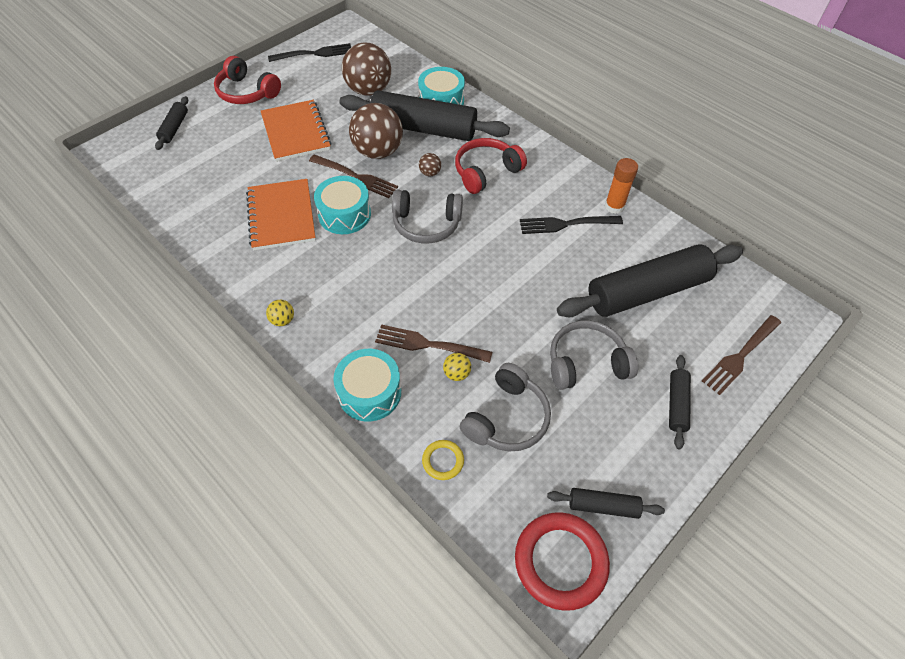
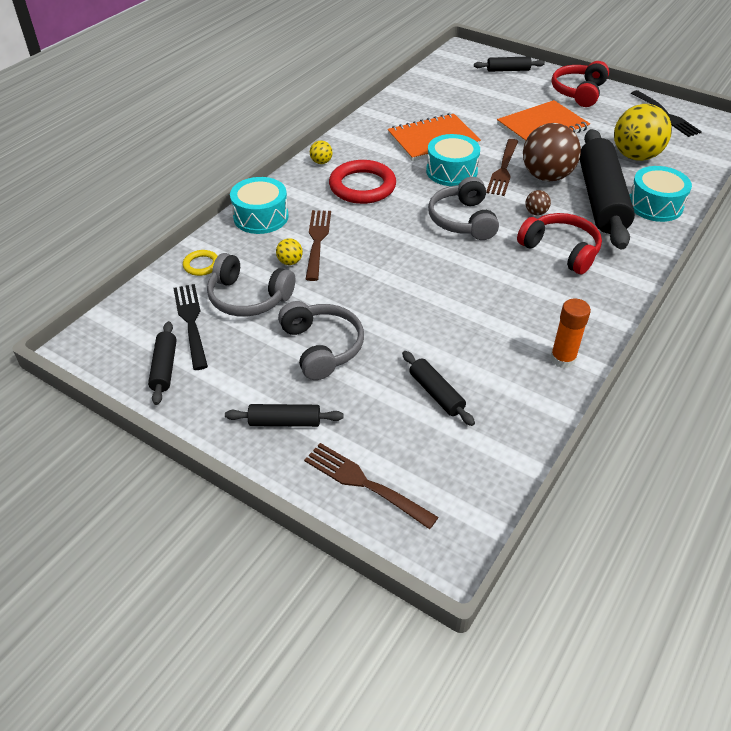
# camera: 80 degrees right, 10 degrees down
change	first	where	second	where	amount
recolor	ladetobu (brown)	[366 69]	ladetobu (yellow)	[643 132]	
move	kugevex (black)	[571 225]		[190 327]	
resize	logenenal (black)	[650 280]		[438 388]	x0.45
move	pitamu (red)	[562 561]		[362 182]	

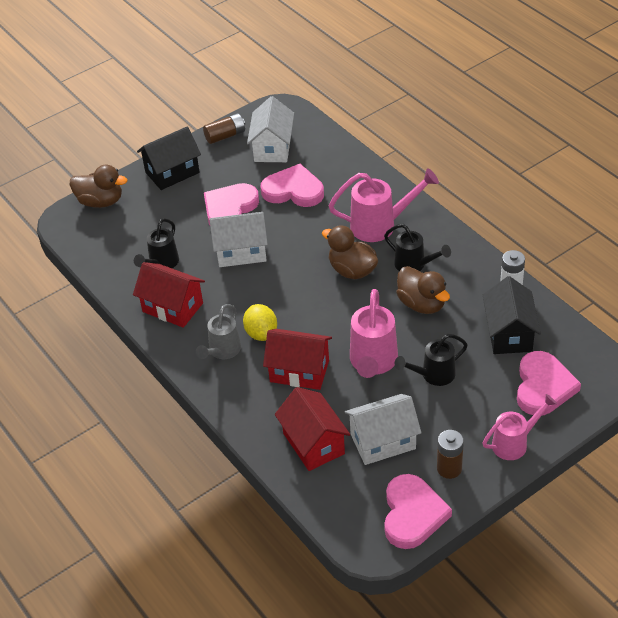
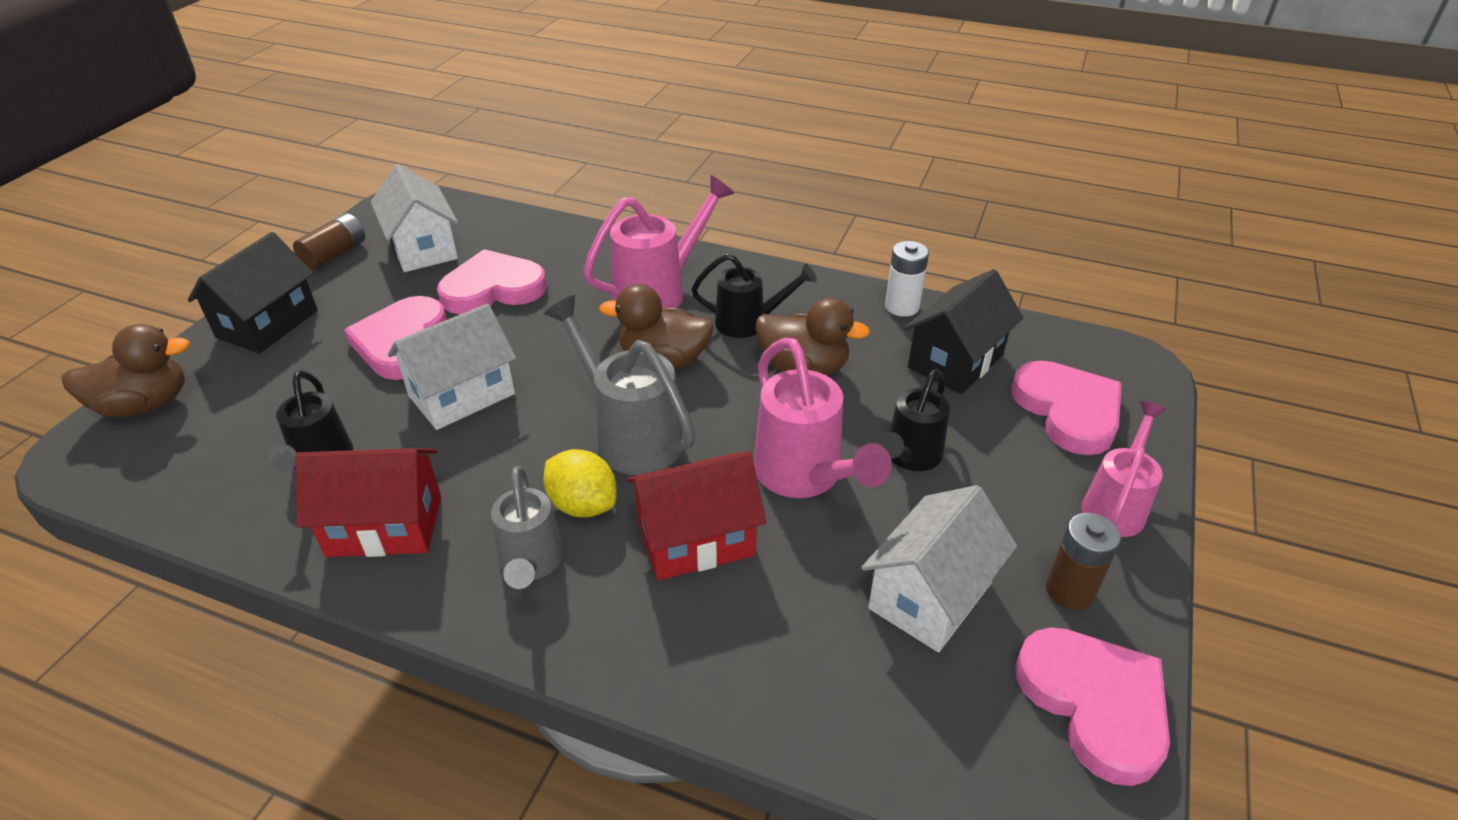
# camera: 35 degrees left, 5 degrees down
change	first	where	second	where	amount
rotate	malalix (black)	[512 315]		[963 331]	75 degrees clockwise
delete	malalix (red)	[312 429]			
insert			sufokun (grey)	[619 385]	

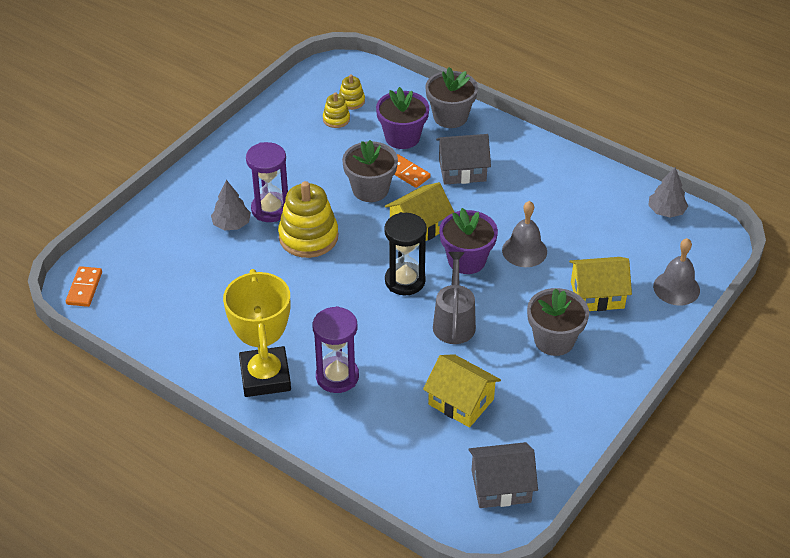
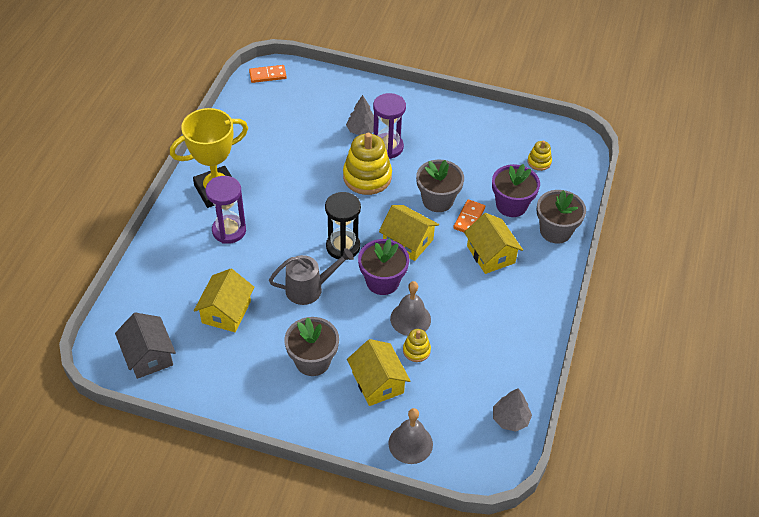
# camera: 70 degrees right, 5 degrees up
change	first	where	second	where	amount
move	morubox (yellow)	[336 110]		[417 345]	
recolor	malalix (grey)	[463 159]	malalix (yellow)	[493 243]	

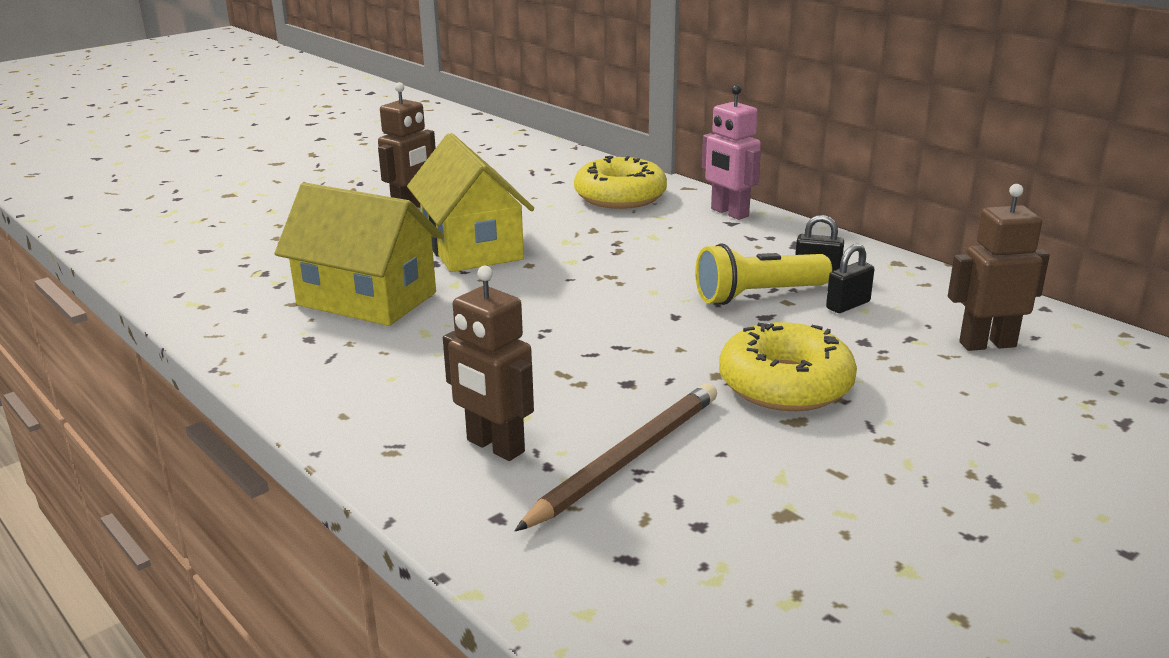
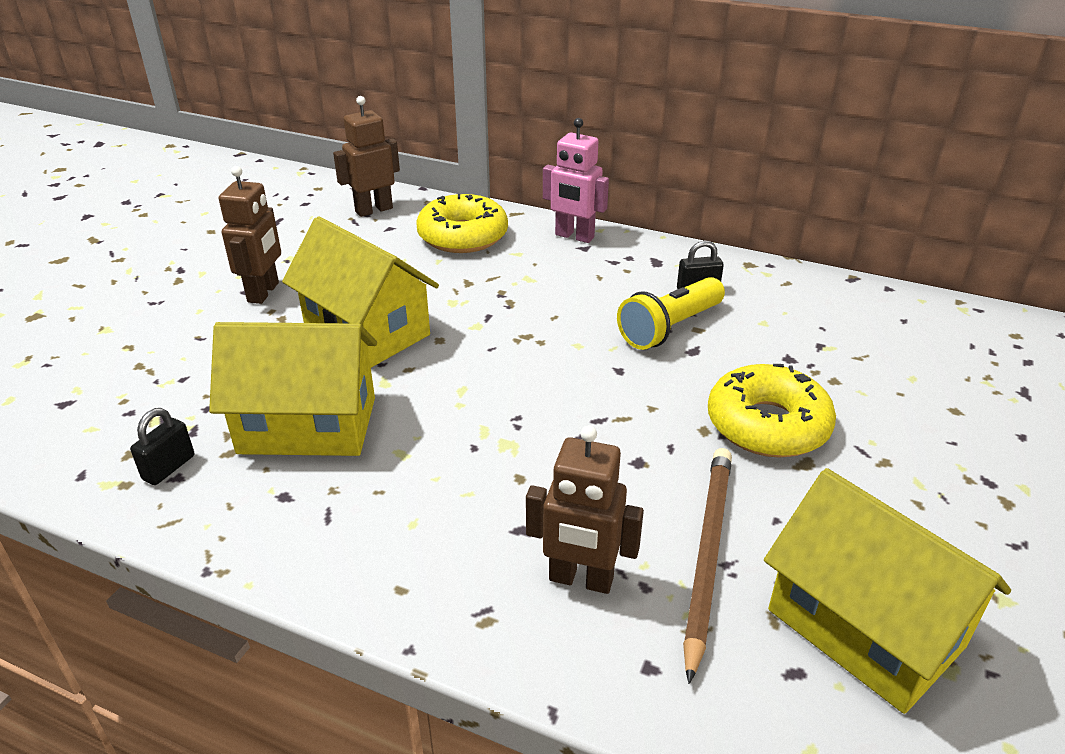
# camera: 25 degrees left, 10 degrees up
change	first	where	second	where	amount
move	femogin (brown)	[999 267]		[366 156]	
move	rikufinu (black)	[850 278]		[162 446]	
insert			malalix (yellow)	[887 591]	

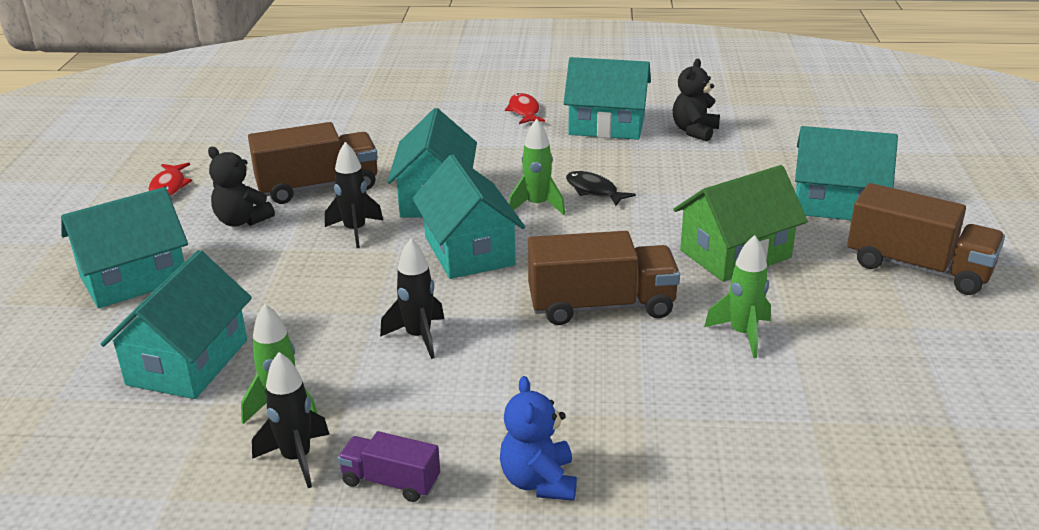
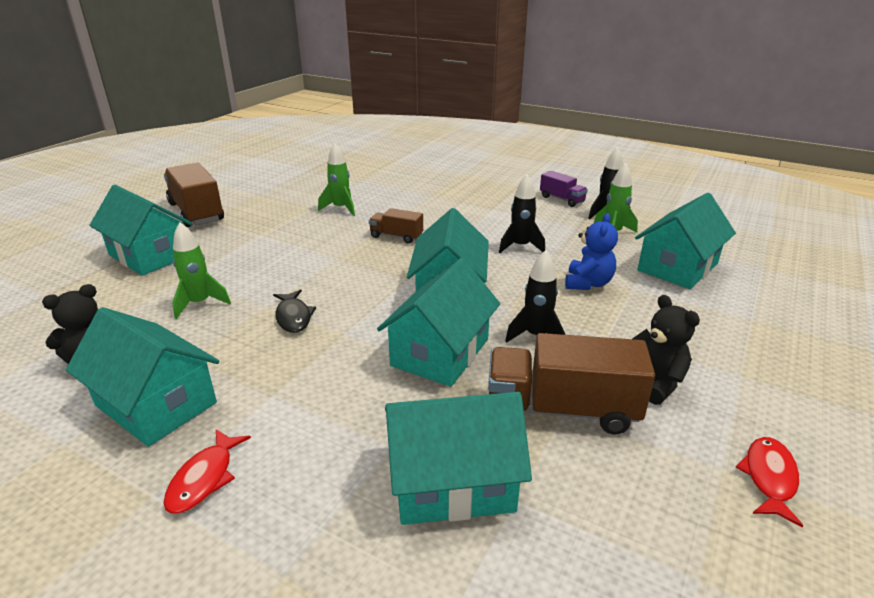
# camera: 155 degrees left, 0 degrees up
change	first	where	second	where	amount
move	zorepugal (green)	[537 167]		[201 270]	
delete	malalix (green)	[741 223]			
move	malalix (turquoise)	[124 247]		[458 458]	
resize	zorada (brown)	[604 278]		[396 225]	x0.54
move	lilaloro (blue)	[538 438]		[591 251]	

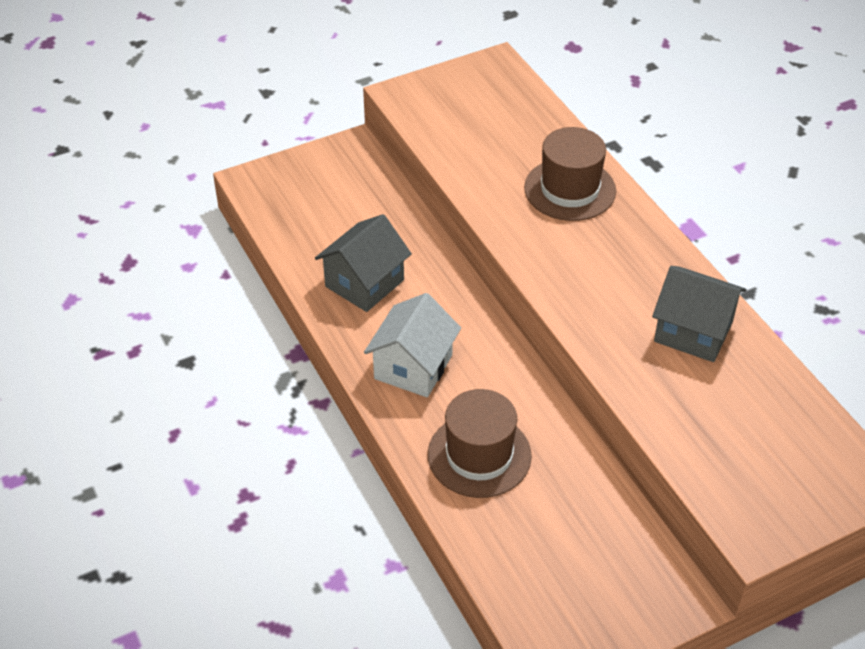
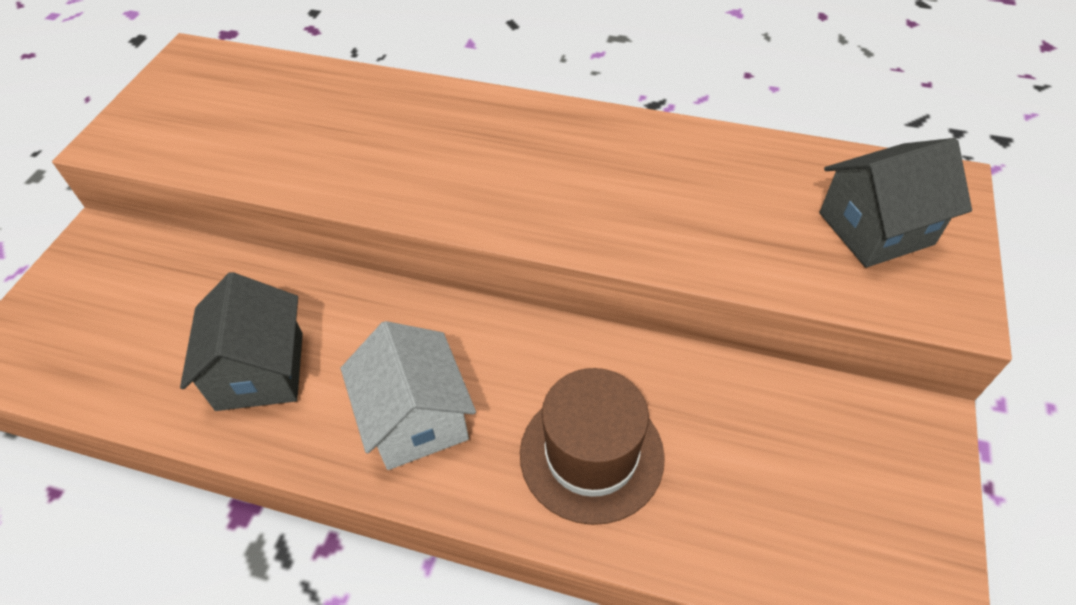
# camera: 45 degrees left, 5 degrees up
change	first	where	second	where	amount
delete	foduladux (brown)	[570 174]			
move	malalix (grey)	[699 314]		[895 203]	

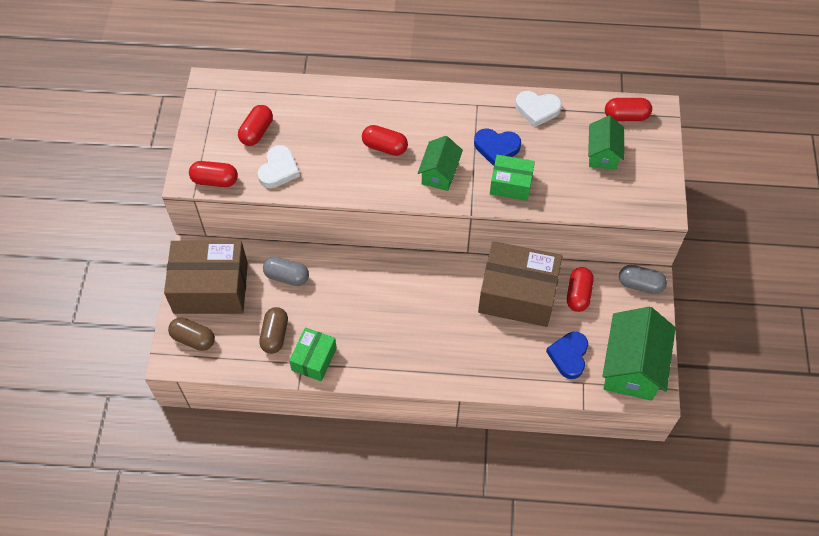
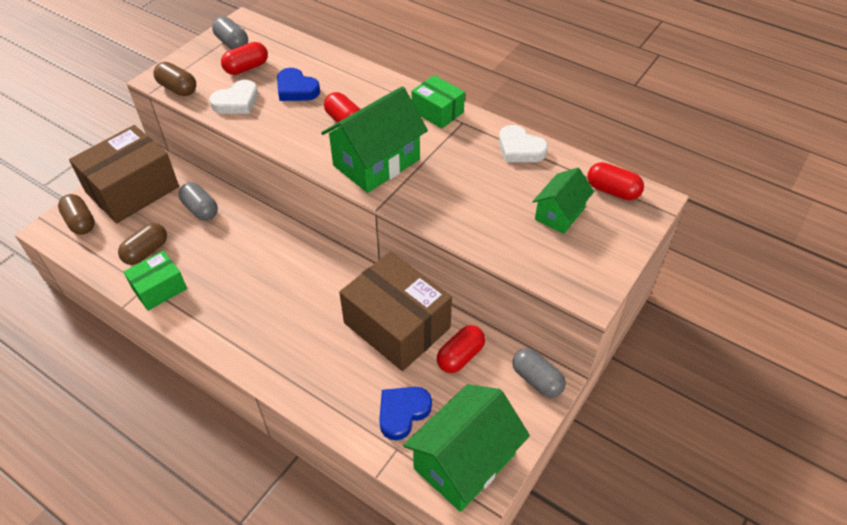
# camera: 30 degrees right, 10 degrees down
change	first	where	second	where	amount
move	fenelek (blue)	[497 147]		[298 84]	
resize	malalix (green)	[440 163]		[374 139]	x1.72
move	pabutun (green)	[512 178]		[438 102]	
recolor	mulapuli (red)	[213 174]	mulapuli (brown)	[174 79]	
rotate	pabutun (brown)	[206 277]		[124 174]	75 degrees counterclockwise
insert			mulapuli (grey)	[230 33]	

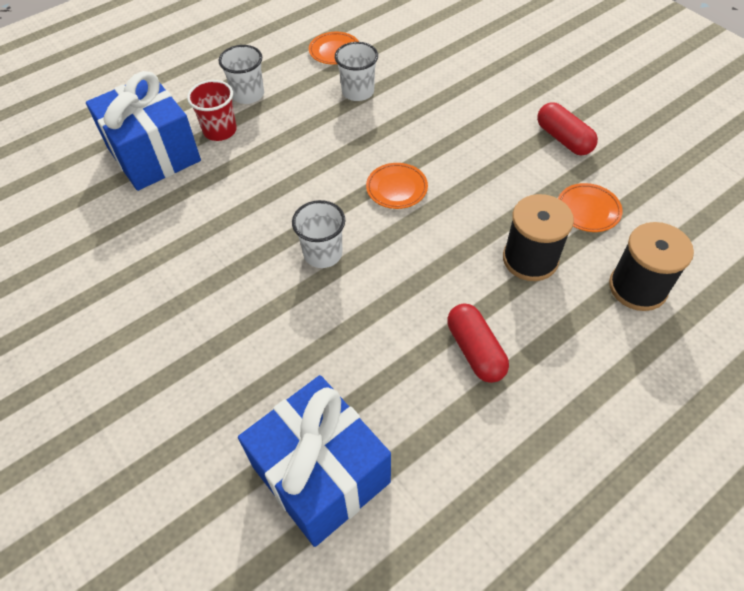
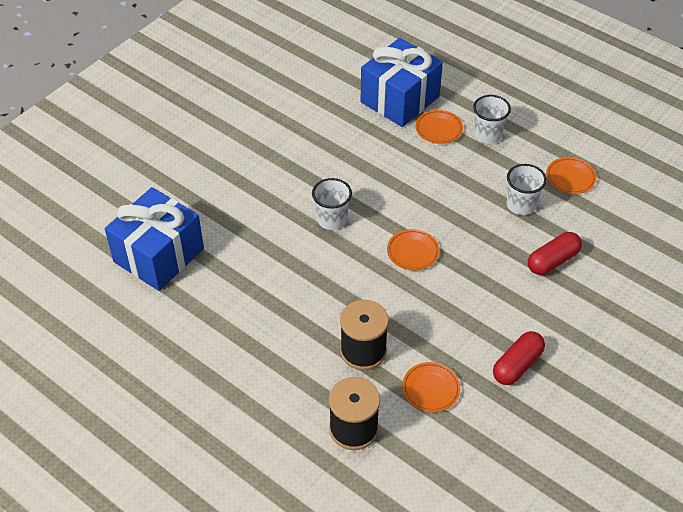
# camera: 75 degrees right, 5 degrees down
change	first	where	second	where	amount
replace	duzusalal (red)	[212 110]	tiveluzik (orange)	[439 127]	
move	mulapuli (red)	[478 343]		[555 253]	

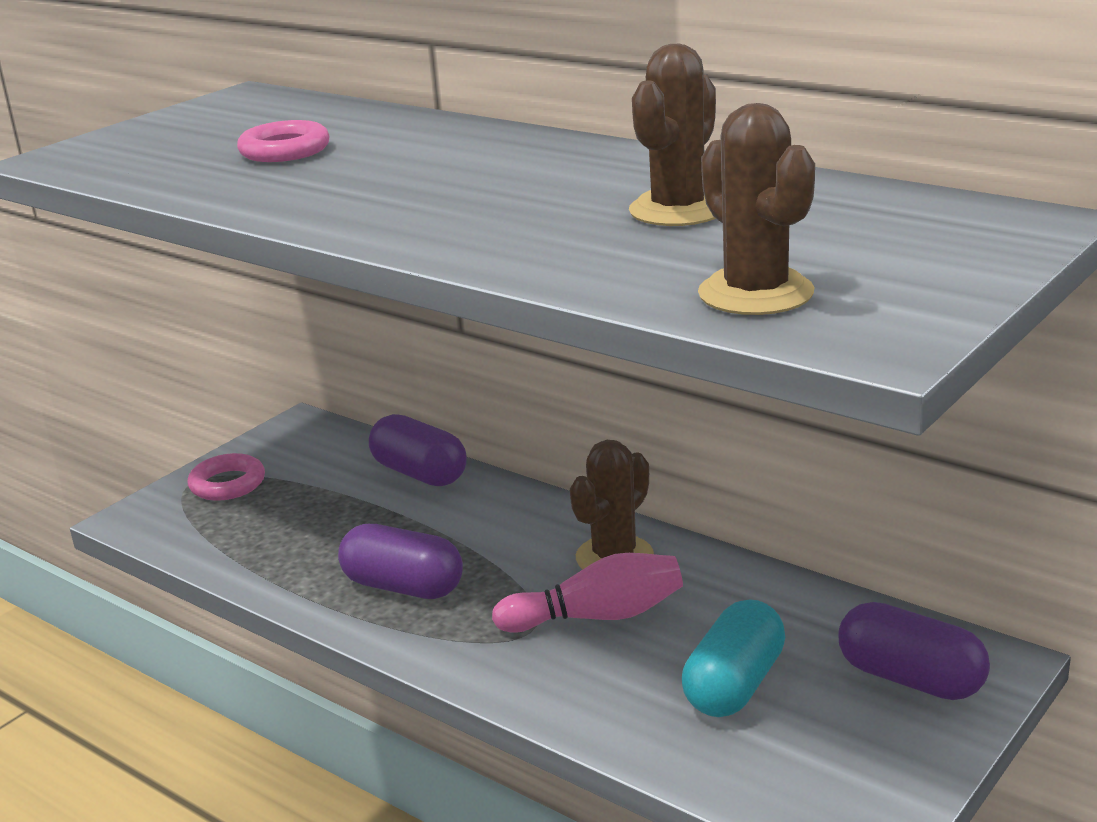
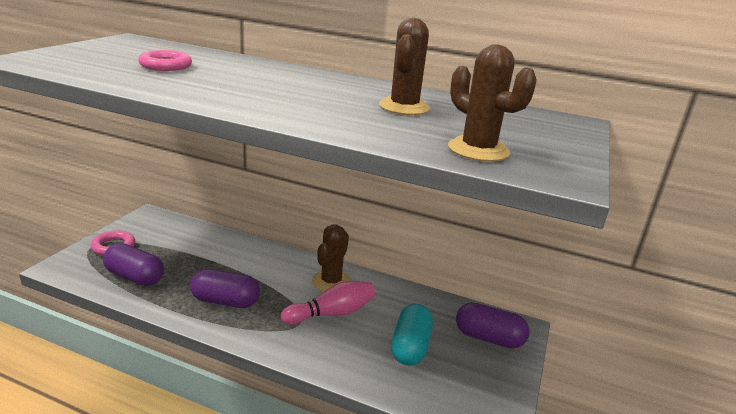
# camera: 20 degrees left, 0 degrees up
change	first	where	second	where	amount
move	mulapuli (purple)	[417 450]		[133 264]	

